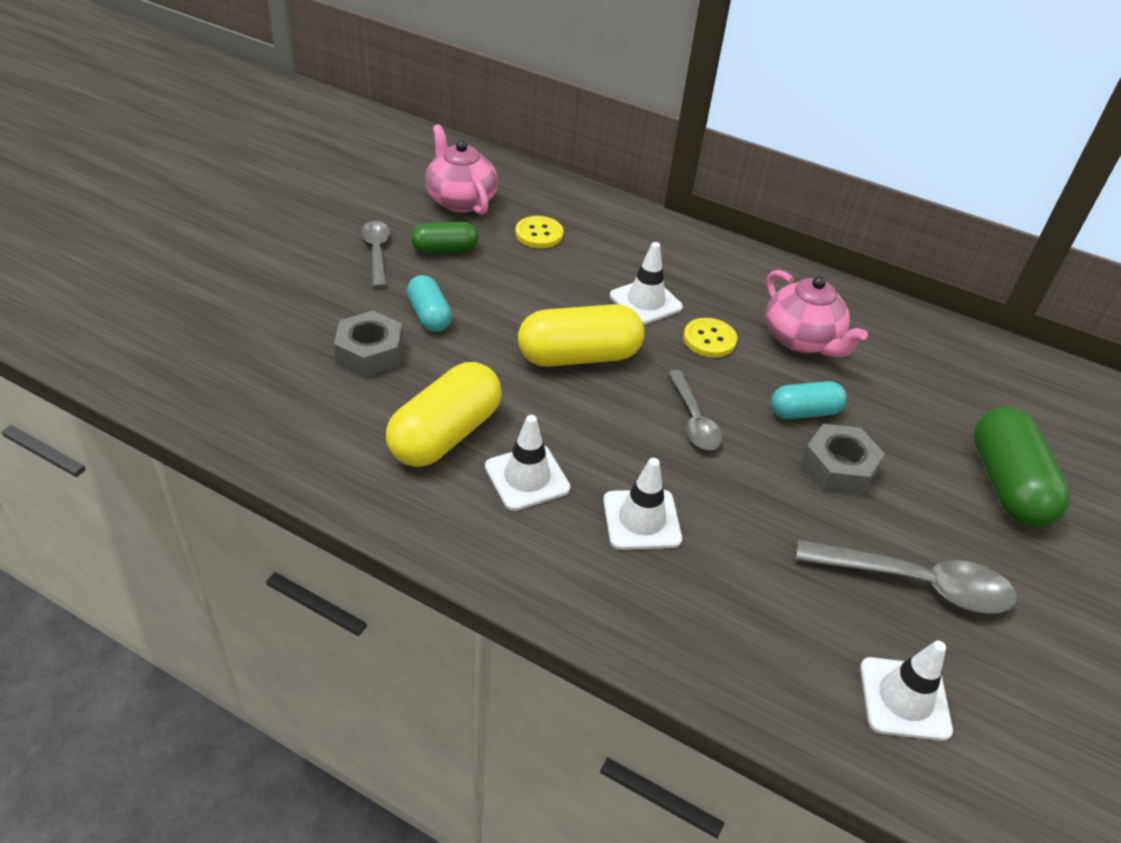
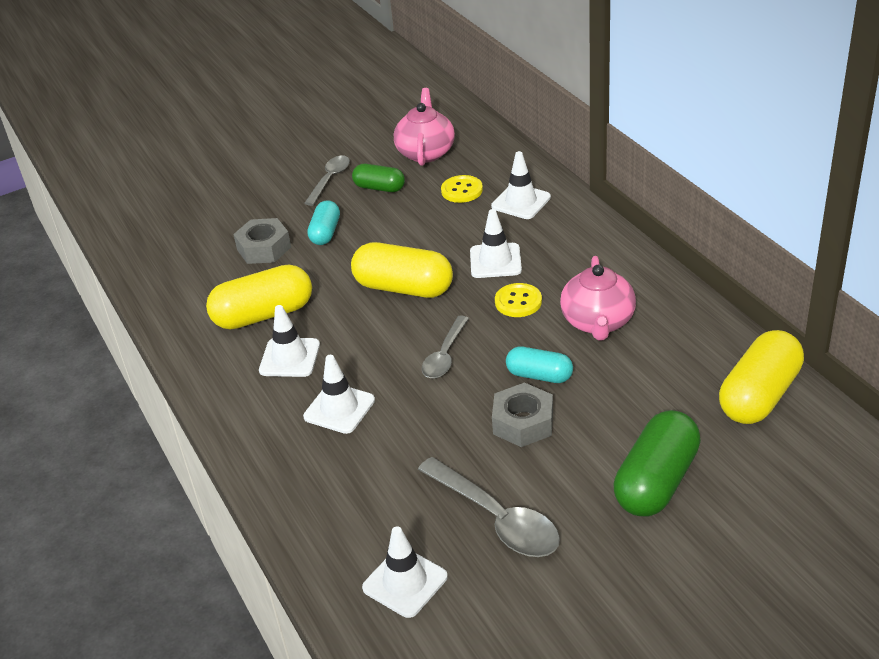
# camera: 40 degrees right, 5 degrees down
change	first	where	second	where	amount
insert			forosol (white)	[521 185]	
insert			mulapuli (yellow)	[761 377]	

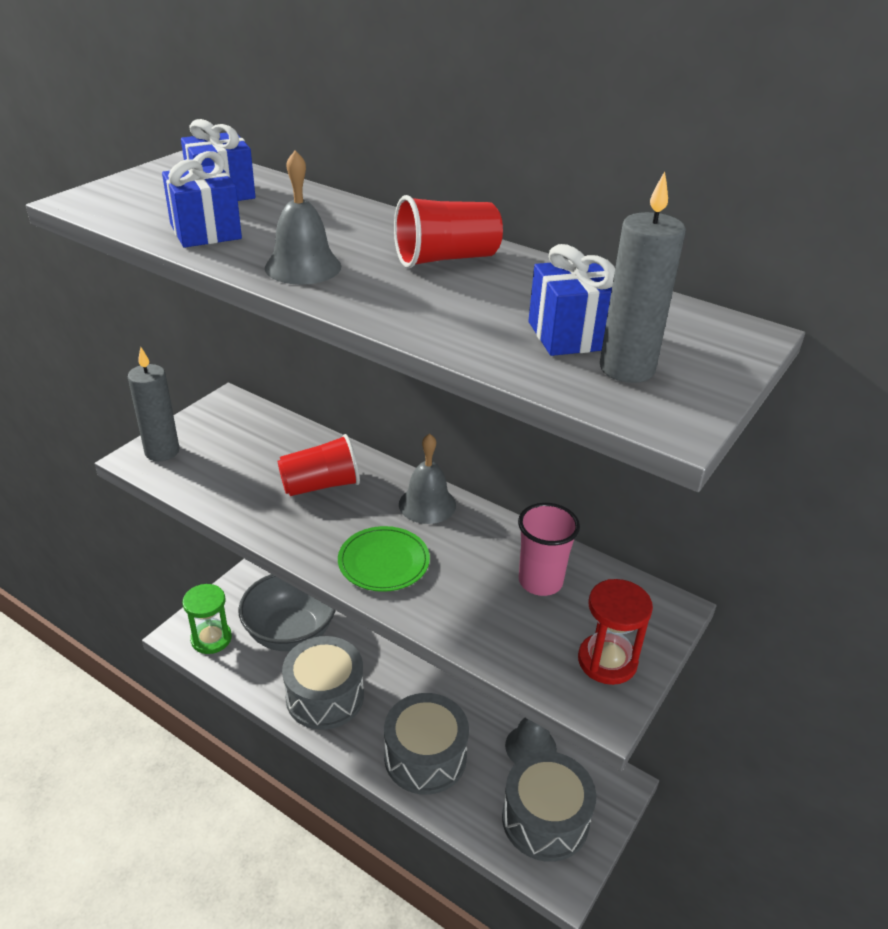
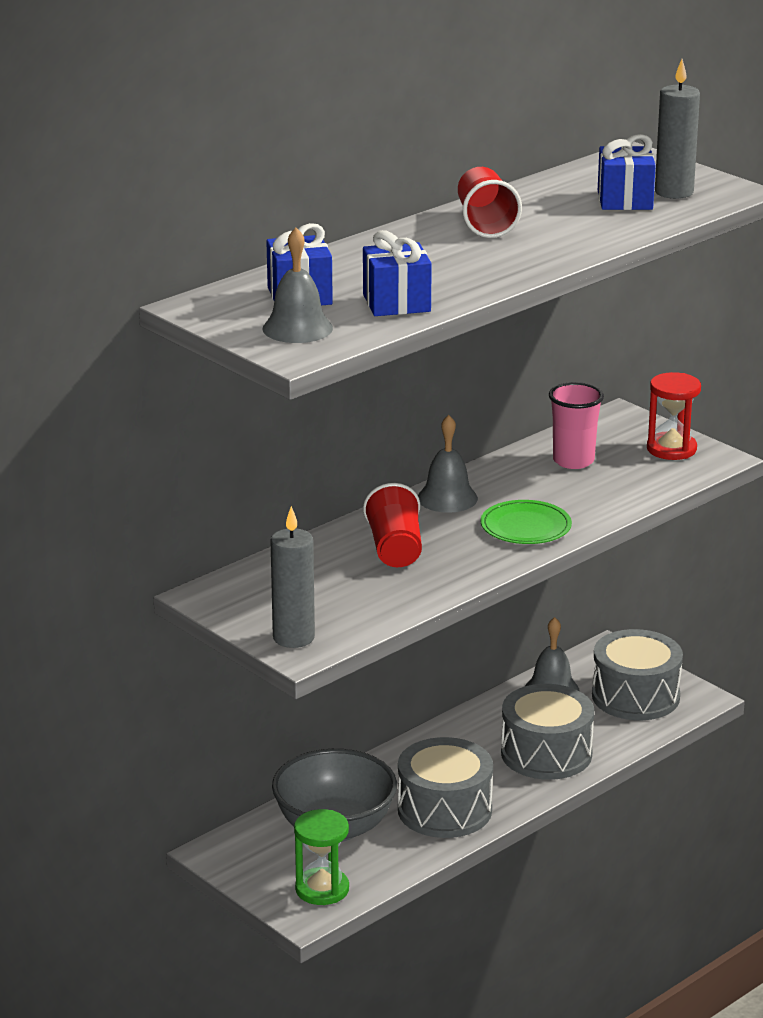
# camera: 75 degrees left, 10 degrees down
change	first	where	second	where	amount
move	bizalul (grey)	[303 217]		[297 285]	

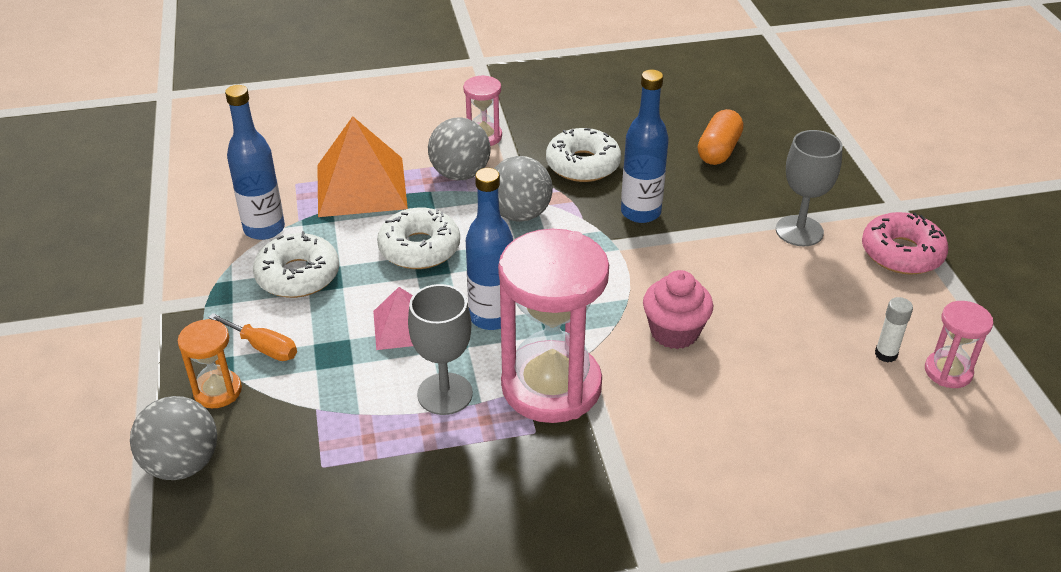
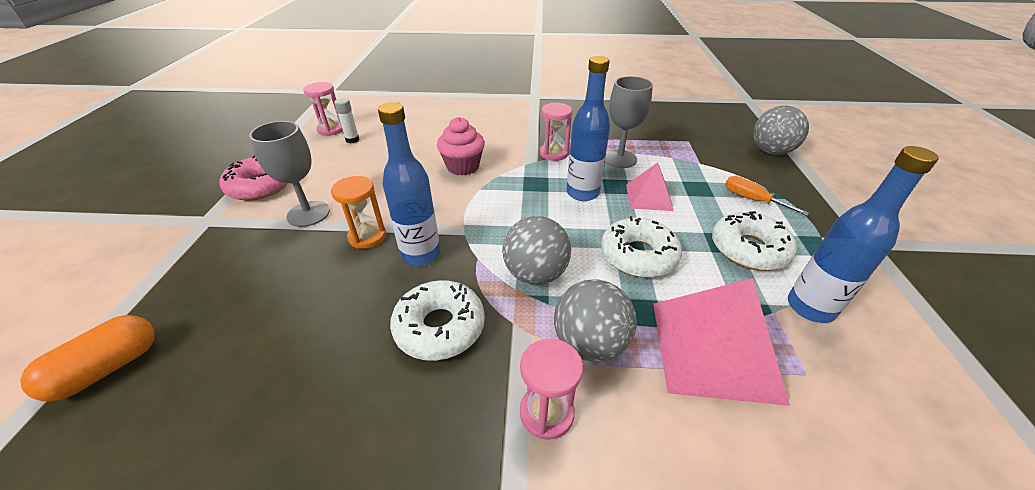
# camera: 165 degrees left, 0 degrees up
change	first	where	second	where	amount
move	mulapuli (orange)	[721 137]		[87 358]	
recolor	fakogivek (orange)	[362 166]	fakogivek (pink)	[721 342]	
resize	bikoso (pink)	[553 326]		[556 132]	x0.47
move	bikoso (orange)	[210 363]		[358 212]	

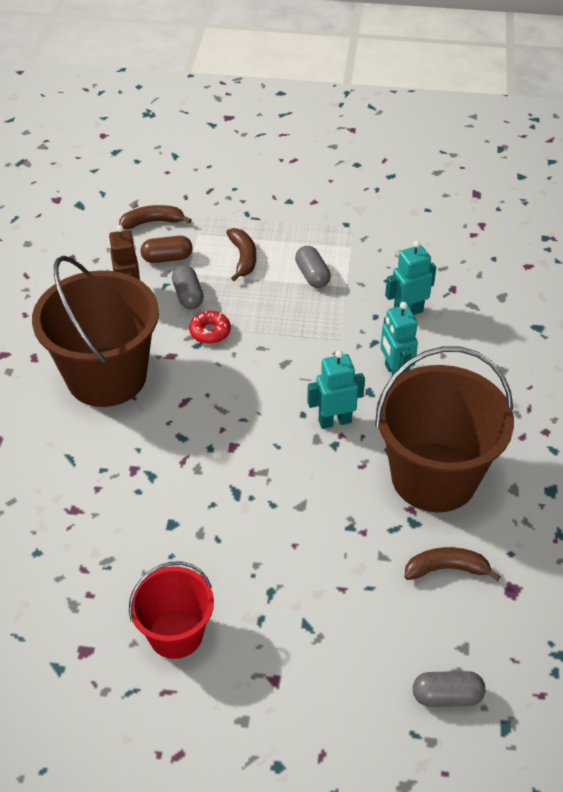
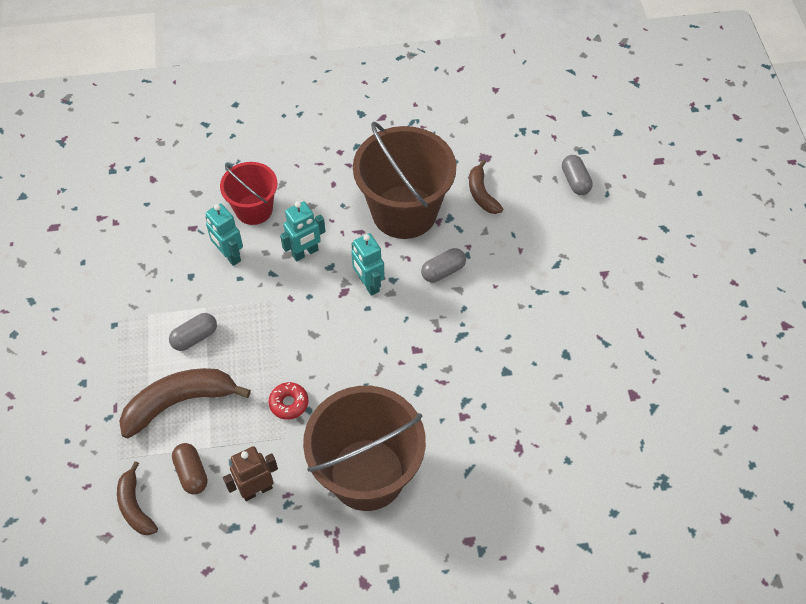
# camera: 105 degrees left, 10 degrees up
change	first	where	second	where	amount
resize	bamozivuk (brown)	[241 254]		[185 403]	x1.72
move	mulapuli (grey)	[188 287]		[443 265]	
move	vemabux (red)	[171 610]		[248 193]	

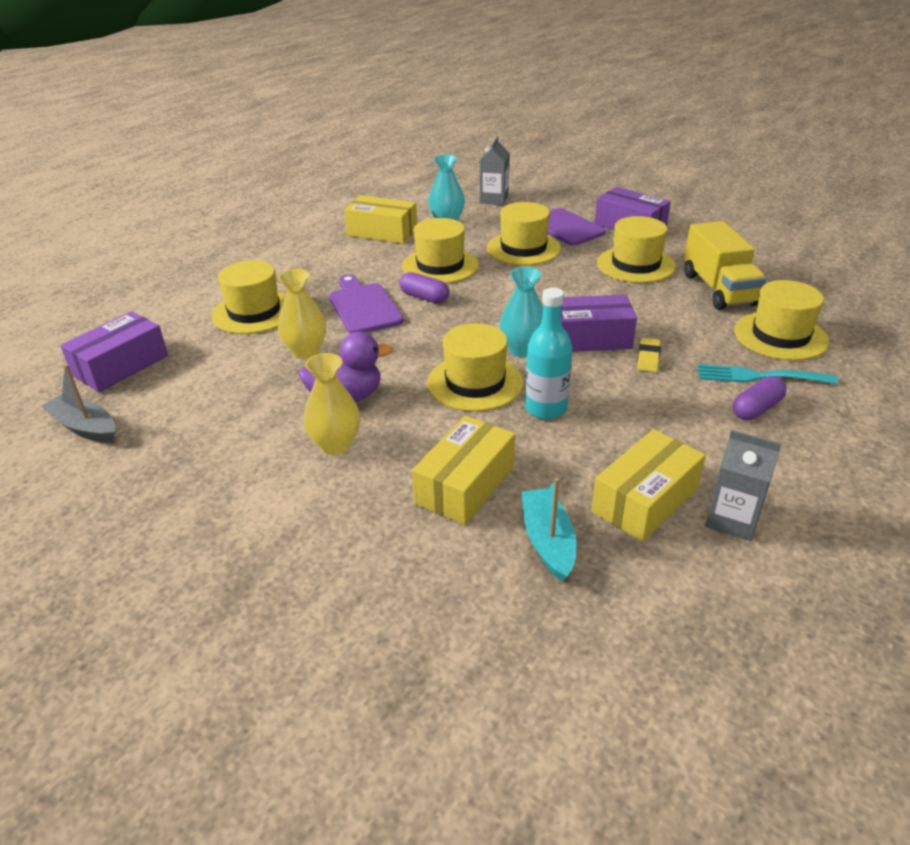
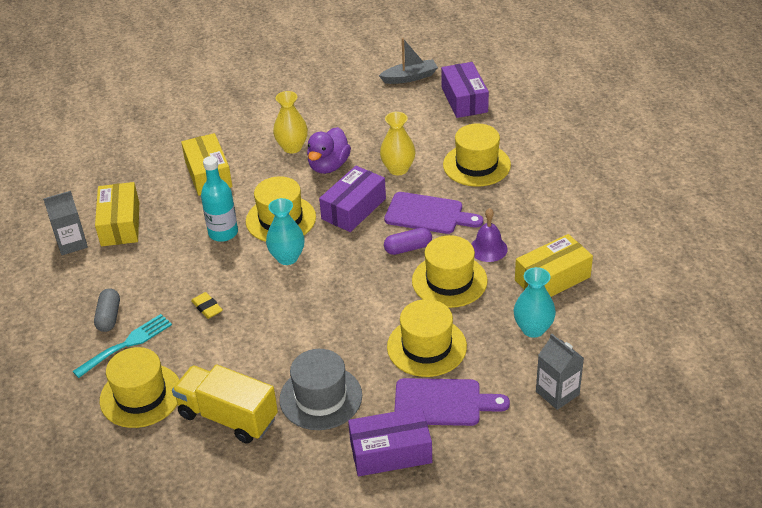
# camera: 130 degrees right, 5 degrees up
change	first	where	second	where	amount
recolor	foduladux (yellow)	[636 249]	foduladux (grey)	[320 389]	
move	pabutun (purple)	[599 323]		[352 199]	
recolor	mulapuli (purple)	[760 398]	mulapuli (grey)	[107 310]	
delete	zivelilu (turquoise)	[548 530]			
insert			bizalul (purple)	[489 235]	

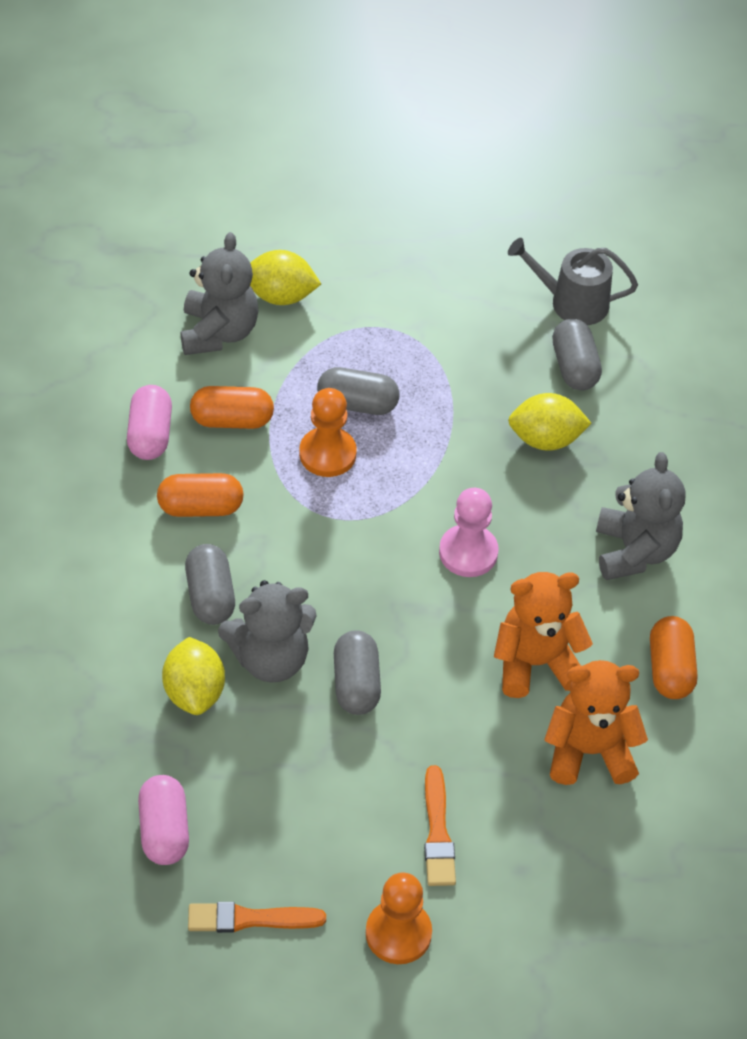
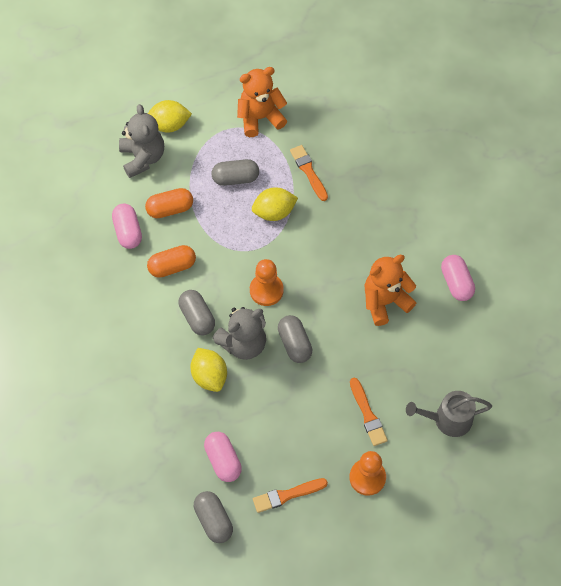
# camera: 15 degrees left, 10 degrees up
change	first	where	second	where	amount
move	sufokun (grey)	[573 281]		[449 414]	
move	mulapuli (grey)	[577 354]		[213 517]	
move	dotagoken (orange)	[328 432]		[267 282]	
move	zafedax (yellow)	[550 422]		[275 204]	
delete	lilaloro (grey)	[640 516]			
delete	dotagoken (pink)	[469 532]			
recolor	mulapuli (orange)	[673 657]	mulapuli (pink)	[458 278]	
move	lilaloro (orange)	[596 722]		[262 102]	
insert			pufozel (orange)	[309 173]	

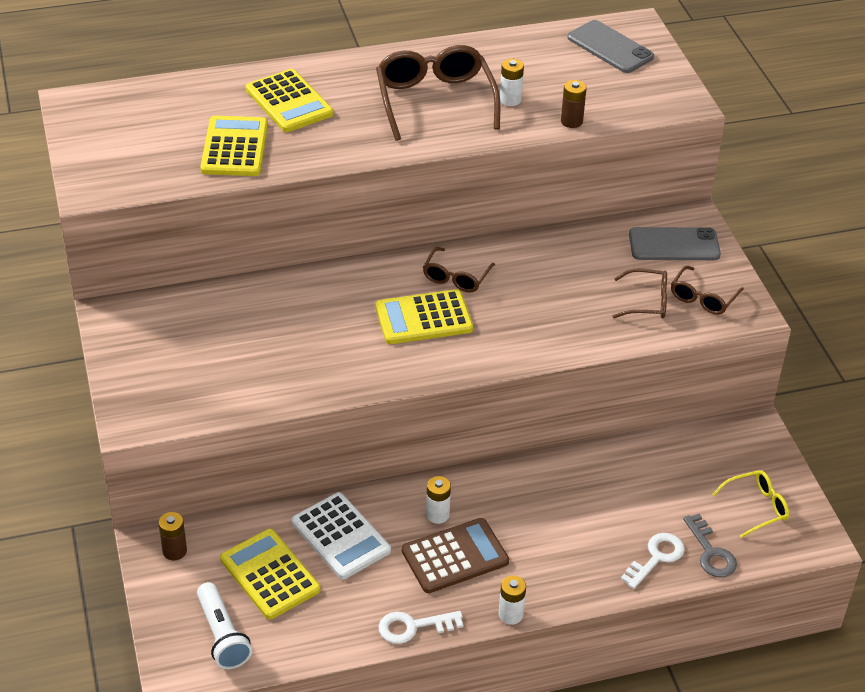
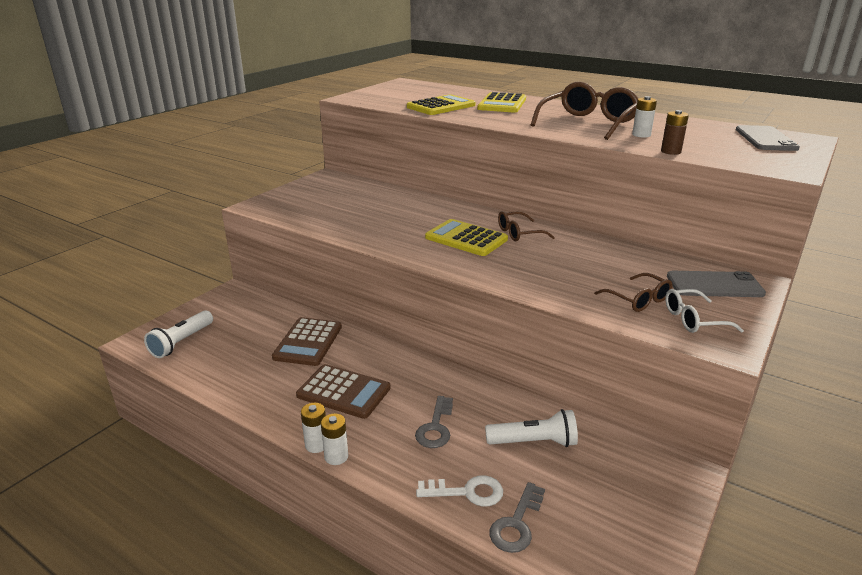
# camera: 50 degrees right, 15 degrees down
change	first	where	second	where	amount
rotate	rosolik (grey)	[675 243]		[716 284]	45 degrees counterclockwise
recolor	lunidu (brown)	[707 290]	lunidu (white)	[704 311]	
delete	lunidu (yellow)	[750 504]			
move	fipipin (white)	[438 500]		[334 439]	
recolor	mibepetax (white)	[341 535]	mibepetax (brown)	[307 341]	
delete	fipipin (brown)	[173 536]			
delete	mibepetax (yellow)	[270 574]			
delete	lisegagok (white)	[421 627]			
insert			lisegagok (grey)	[434 422]	
insert			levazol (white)	[531 428]	

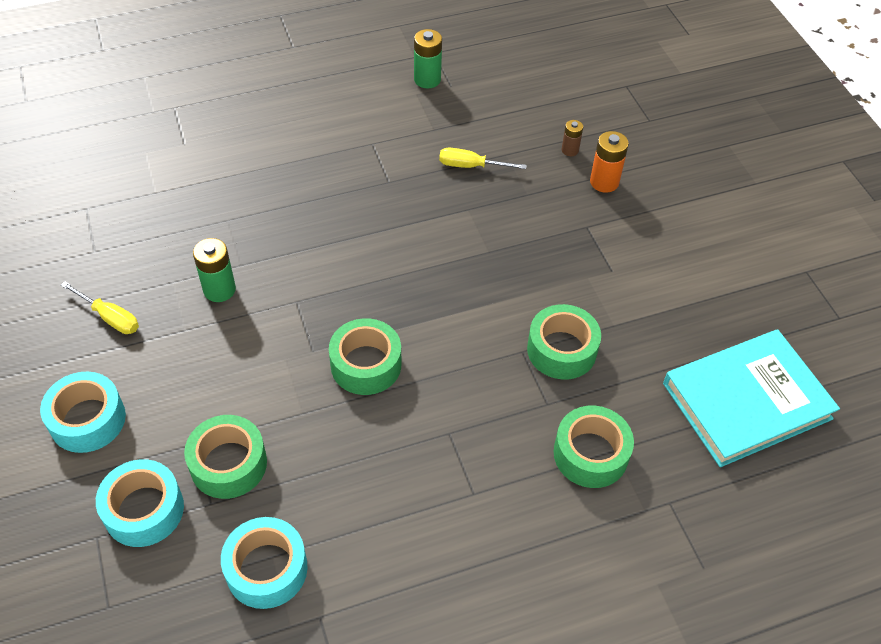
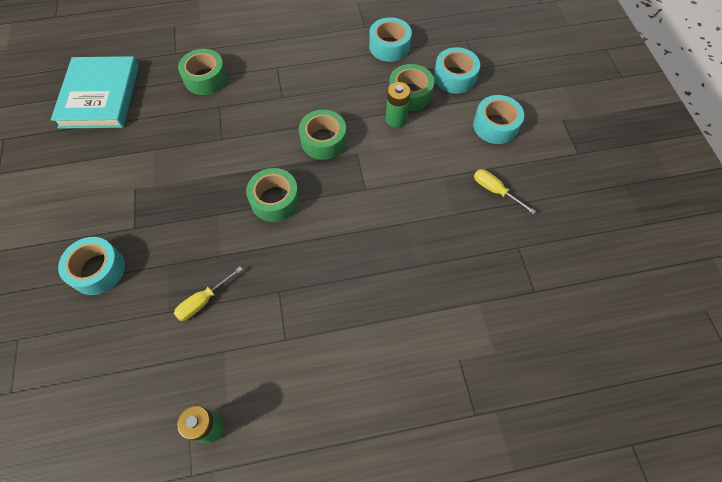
# camera: 170 degrees left, 10 degrees up
change	first	where	second	where	amount
delete	fipipin (brown)	[572 138]			
replace	fipipin (orange)	[609 162]	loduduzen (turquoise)	[91 266]	
rotate	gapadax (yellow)	[483 158]		[208 293]	120 degrees clockwise
move	fipipin (green)	[214 270]		[398 105]	
move	loduduzen (green)	[564 342]		[273 195]	
rotate	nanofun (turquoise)	[751 398]		[95 92]	75 degrees counterclockwise

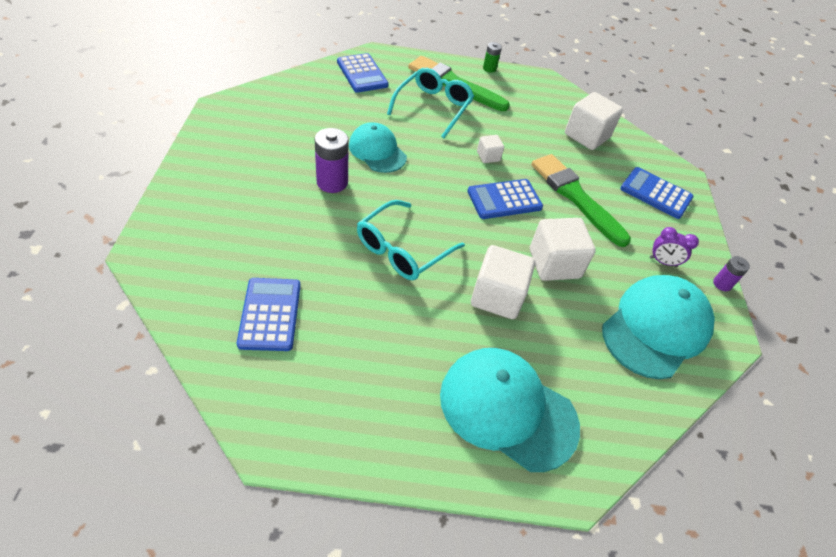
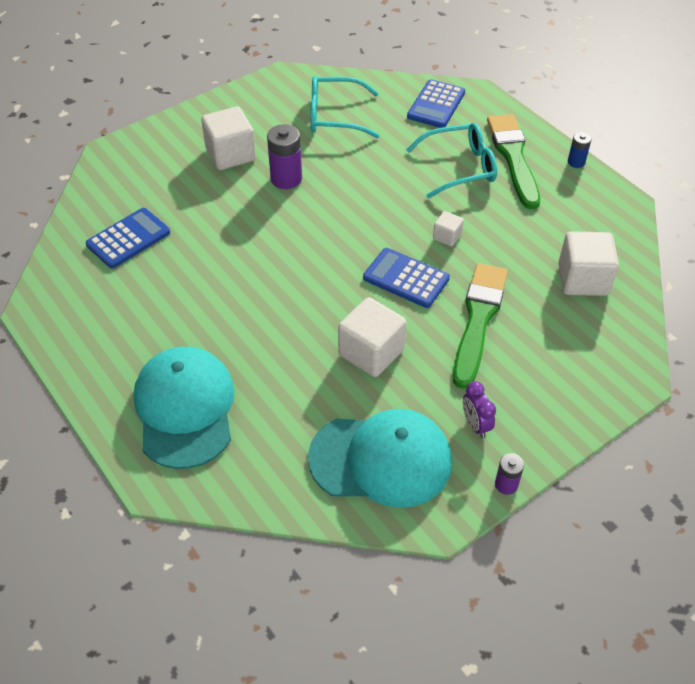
# camera: 55 degrees right, 0 degrees up
change	first	where	second	where	amount
recolor	fipipin (green)	[492 57]	fipipin (blue)	[580 150]	
delete	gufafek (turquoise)	[378 147]			
delete	mibepetax (blue)	[657 193]			
move	lunidu (turquoise)	[411 240]		[345 107]	
move	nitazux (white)	[503 282]		[228 138]	

